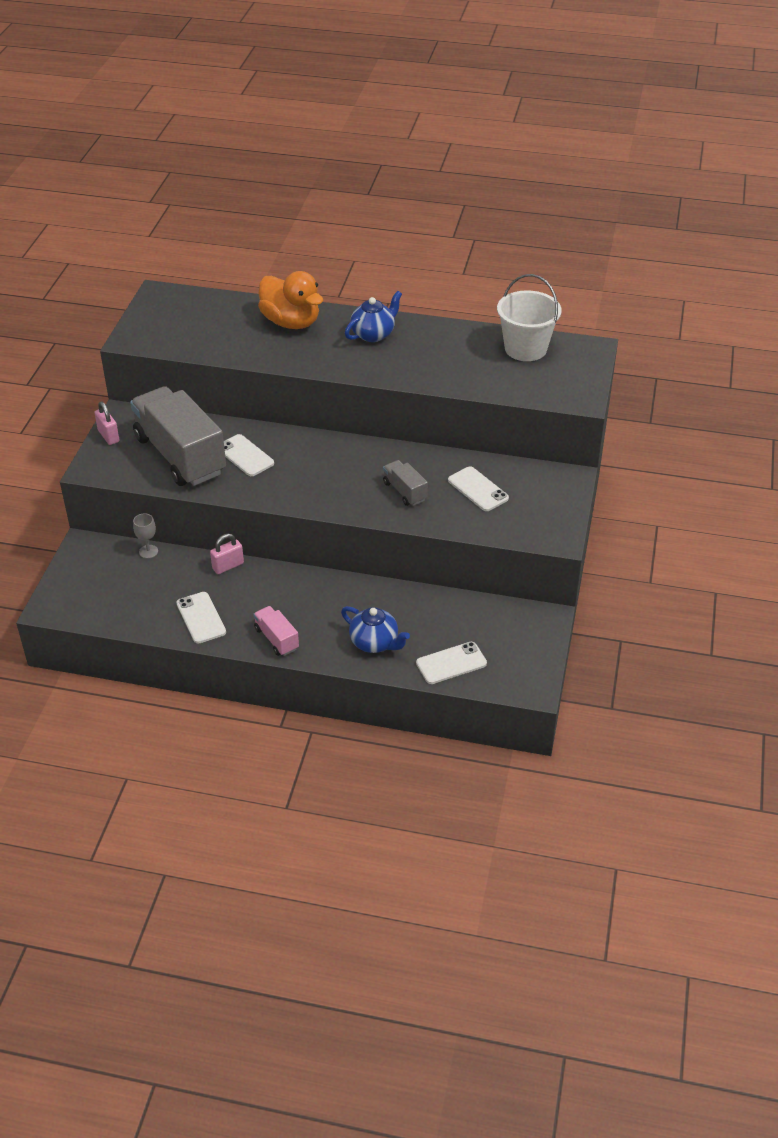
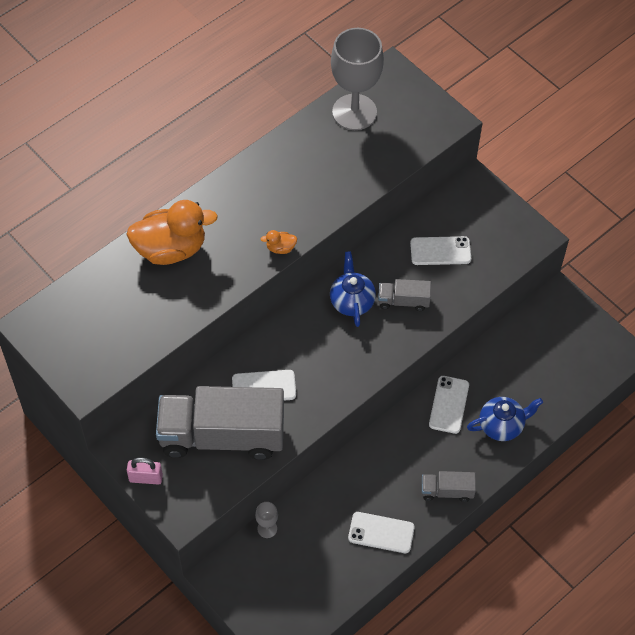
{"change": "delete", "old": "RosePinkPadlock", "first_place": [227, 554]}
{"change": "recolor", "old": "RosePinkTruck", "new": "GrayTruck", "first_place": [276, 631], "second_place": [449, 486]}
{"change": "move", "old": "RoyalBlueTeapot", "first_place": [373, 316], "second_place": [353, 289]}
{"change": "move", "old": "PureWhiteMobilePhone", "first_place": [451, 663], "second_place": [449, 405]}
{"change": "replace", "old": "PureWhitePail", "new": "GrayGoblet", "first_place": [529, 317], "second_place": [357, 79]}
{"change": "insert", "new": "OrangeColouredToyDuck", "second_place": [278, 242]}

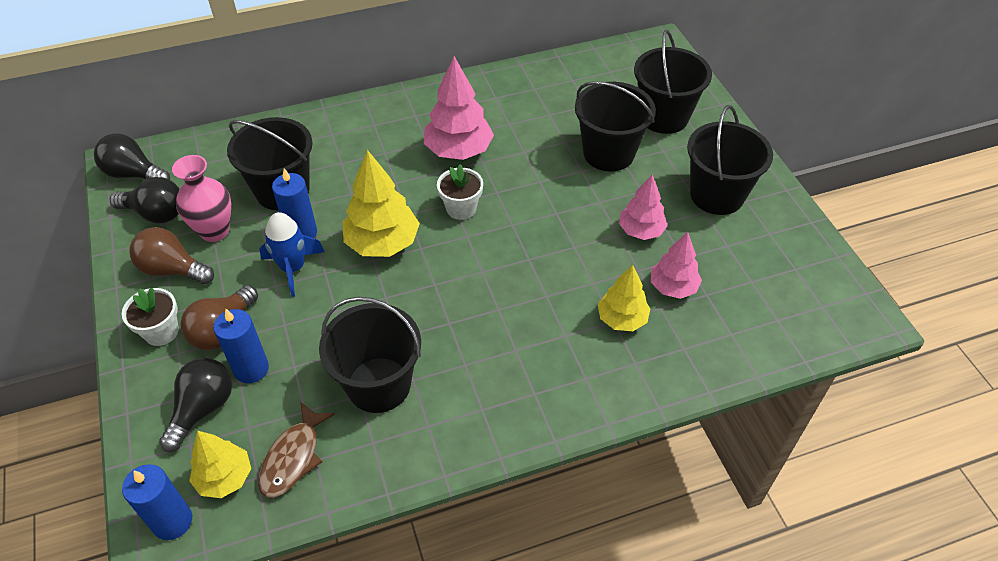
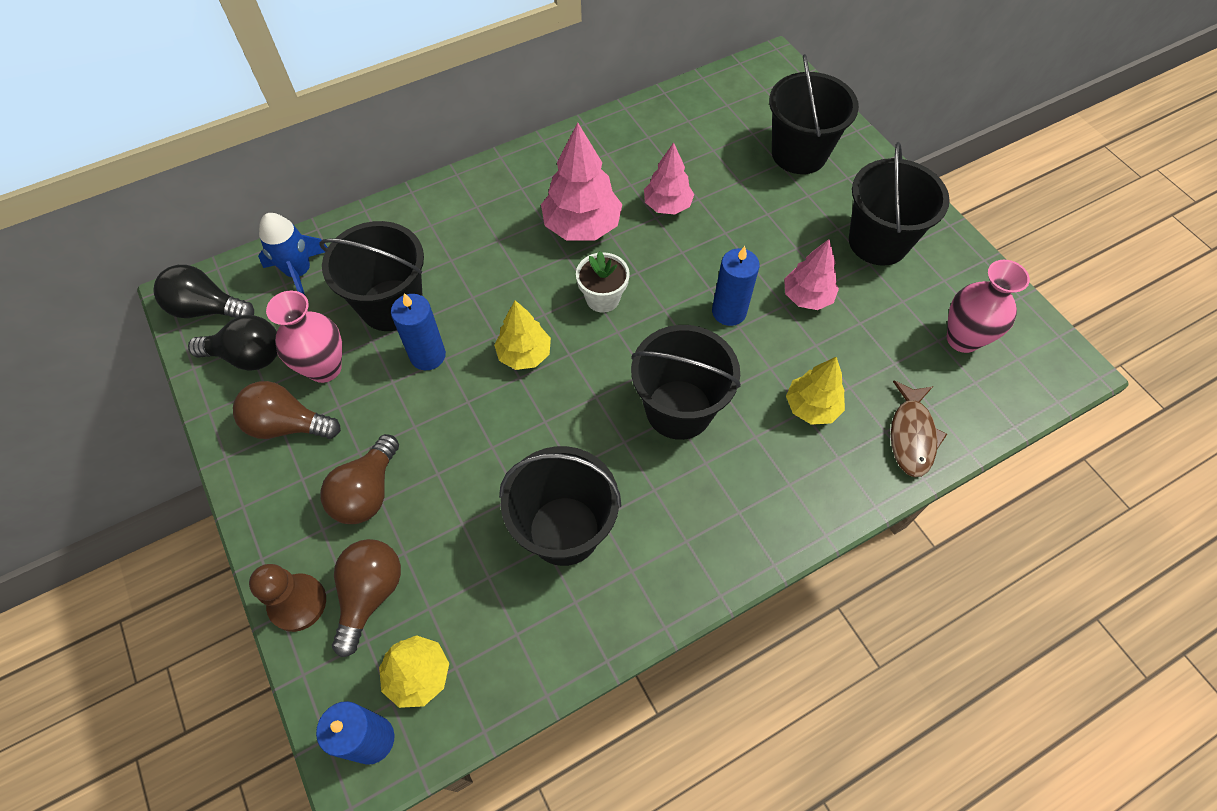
{"change": "delete", "old": "PureWhiteFlowerPot", "first_place": [150, 316]}
{"change": "recolor", "old": "BlackLightBulb", "new": "DarkBrownLightBulb", "first_place": [195, 405], "second_place": [366, 598]}
{"change": "move", "old": "RoyalBlueWaxCandle", "first_place": [241, 346], "second_place": [735, 286]}
{"change": "move", "old": "DarkBrownFishFigure", "first_place": [296, 450], "second_place": [919, 428]}
{"change": "move", "old": "RoyalBlueSpaceship", "first_place": [292, 254], "second_place": [293, 254]}
{"change": "resize", "old": "YellowToyTree", "first_place": [381, 203], "second_place": [522, 335], "factor": 0.64}
{"change": "move", "old": "BlackPail", "first_place": [615, 126], "second_place": [686, 382]}
{"change": "move", "old": "RosePinkToyTree", "first_place": [676, 265], "second_place": [669, 178]}
{"change": "insert", "new": "DarkBrownGamePawn", "second_place": [287, 598]}
{"change": "insert", "new": "RosePinkTallVase", "second_place": [988, 306]}

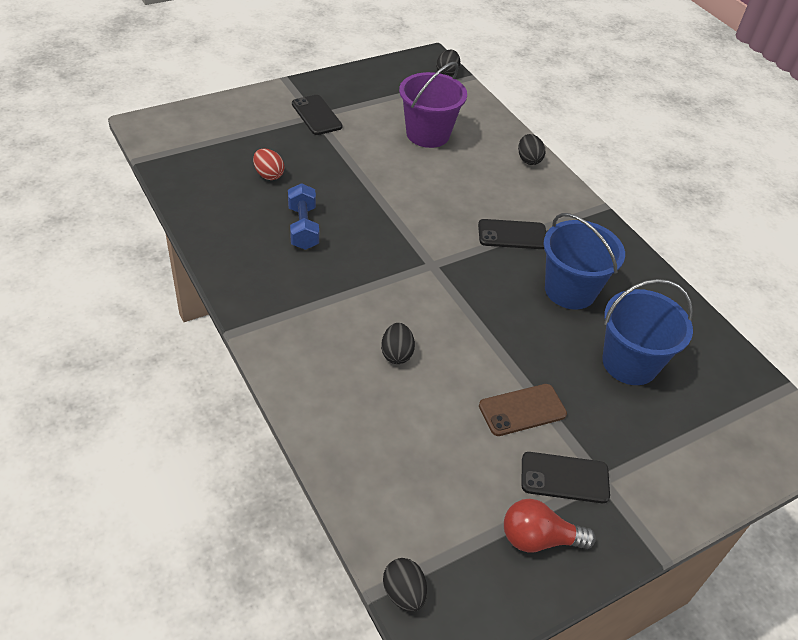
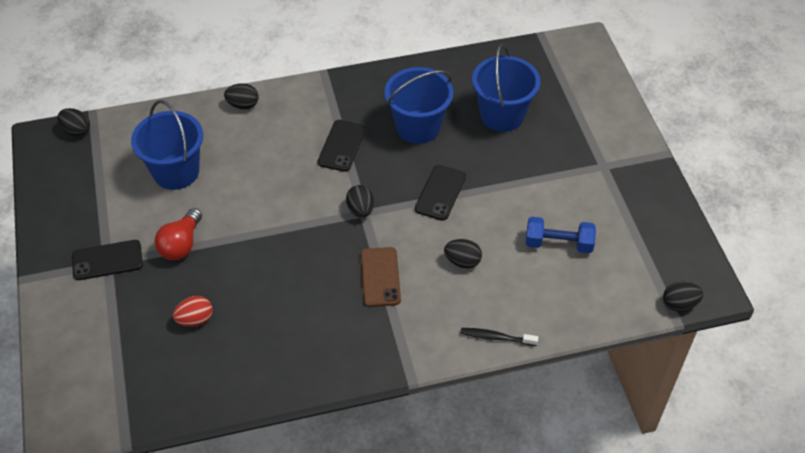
{"change": "move", "old": "RoyalBlueFreeWeight", "first_place": [303, 216], "second_place": [561, 235]}
{"change": "recolor", "old": "RoyalPurplePail", "new": "RoyalBluePail", "first_place": [433, 105], "second_place": [167, 145]}
{"change": "move", "old": "DarkBrownMobilePhone", "first_place": [523, 410], "second_place": [381, 277]}
{"change": "move", "old": "ScarletLightBulb", "first_place": [550, 526], "second_place": [178, 234]}
{"change": "move", "old": "BlackMobilePhone", "first_place": [566, 477], "second_place": [440, 193]}
{"change": "insert", "new": "BlackEggShape", "second_place": [360, 201]}
{"change": "insert", "new": "BlackToothBrush", "second_place": [499, 337]}

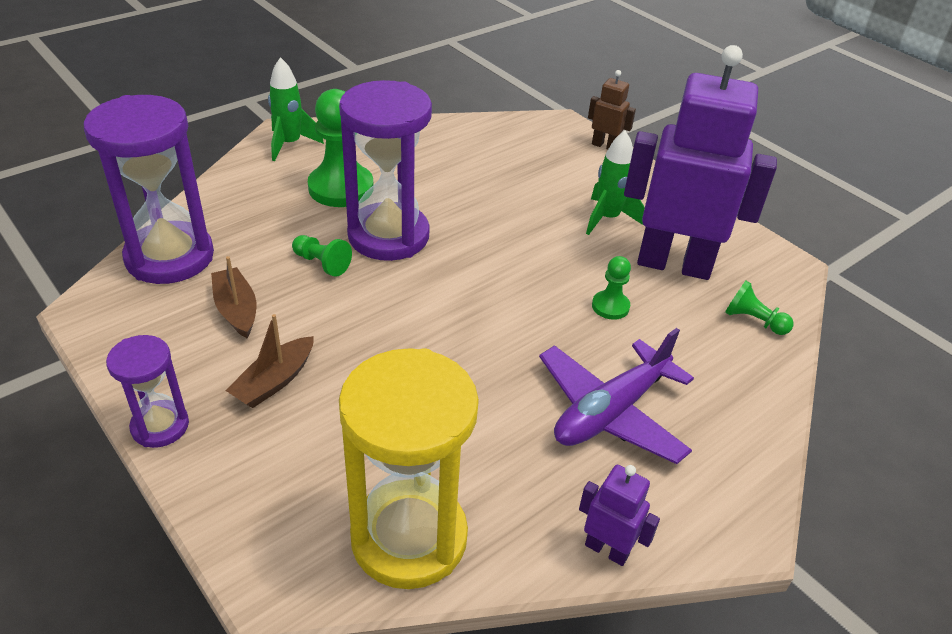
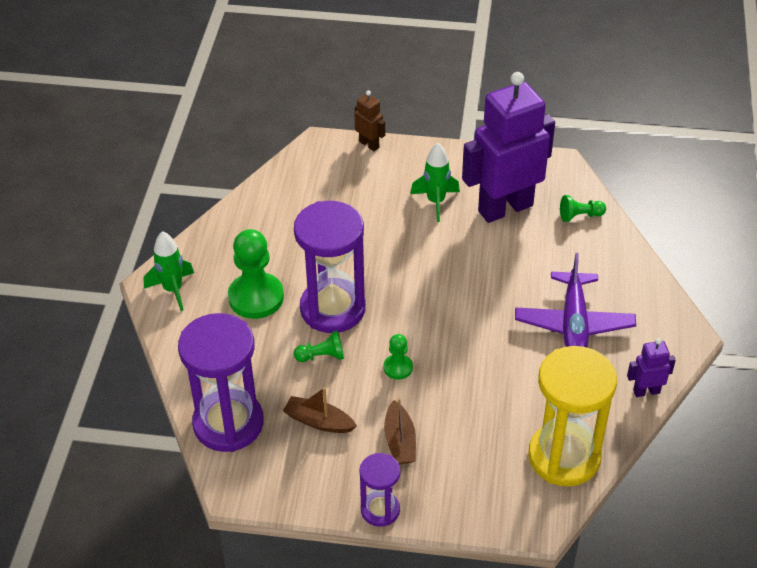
{"change": "rotate", "old": "DarkBrownRobotFigure", "first_place": [612, 110], "second_place": [369, 120], "degrees": 60}
{"change": "move", "old": "LeafGreenGamePawn", "first_place": [611, 288], "second_place": [398, 357]}

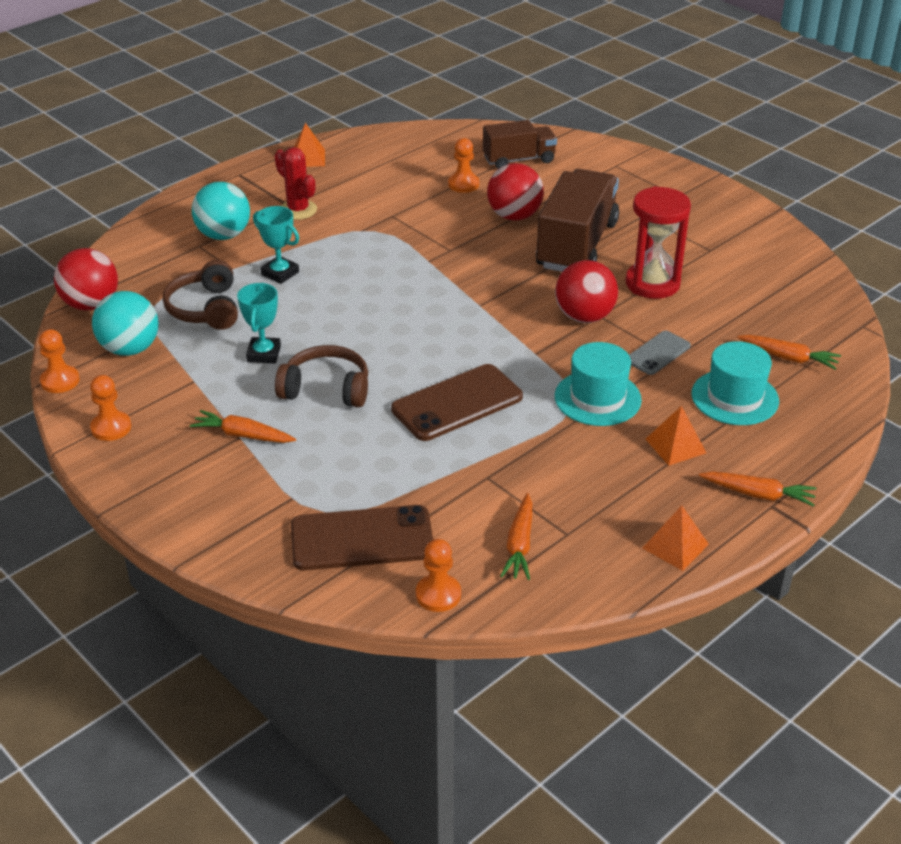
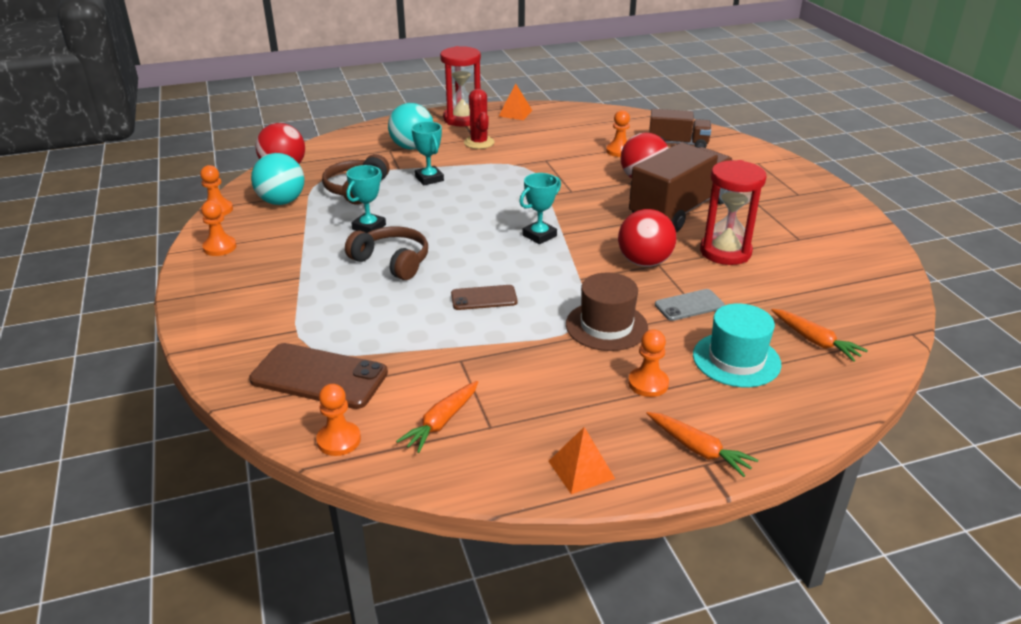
{"change": "delete", "old": "OrangeColouredCarrot", "first_place": [243, 426]}
{"change": "resize", "old": "DarkBrownMobilePhone", "first_place": [457, 402], "second_place": [484, 297], "factor": 0.57}
{"change": "recolor", "old": "AquaTopHat", "new": "DarkBrownTopHat", "first_place": [598, 384], "second_place": [607, 312]}
{"change": "replace", "old": "OrangeColouredSolidPyramid", "new": "OrangeColouredGamePawn", "first_place": [676, 436], "second_place": [648, 363]}
{"change": "insert", "new": "ScarletHourglass", "second_place": [460, 86]}
{"change": "insert", "new": "AquaPrizeCup", "second_place": [540, 208]}

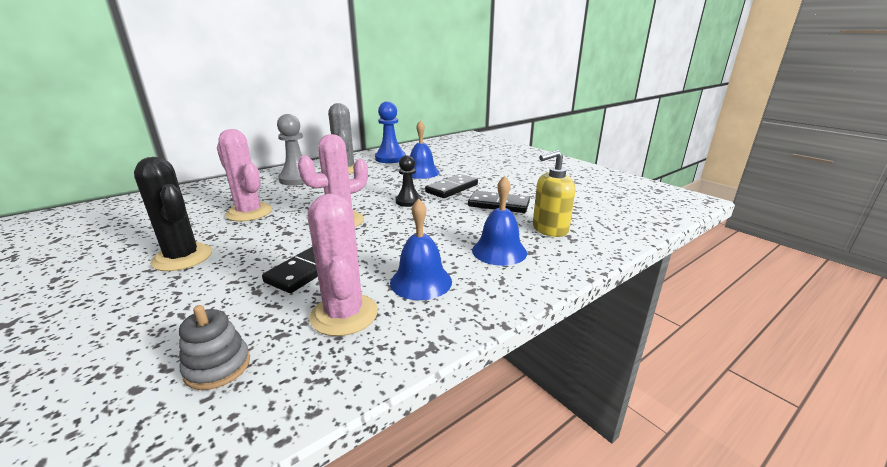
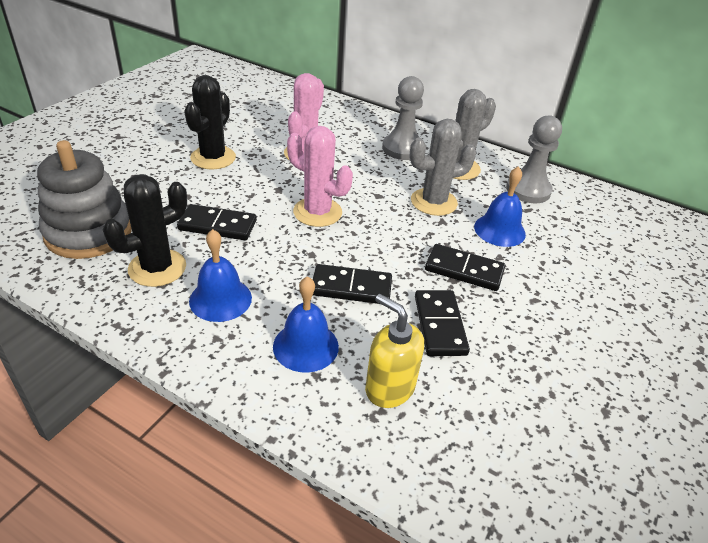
{"change": "resize", "old": "GrayStackingToy", "first_place": [214, 347], "second_place": [84, 199], "factor": 2.03}
{"change": "recolor", "old": "RosePinkSaguaroCactus", "new": "BlackSaguaroCactus", "first_place": [343, 265], "second_place": [145, 230]}
{"change": "recolor", "old": "RoyalBlueGamePawn", "new": "GrayGamePawn", "first_place": [390, 132], "second_place": [534, 159]}
{"change": "delete", "old": "BlackGamePawn", "first_place": [408, 181]}
{"change": "insert", "new": "BlackDomino", "second_place": [352, 284]}
{"change": "insert", "new": "GraySaguaroCactus", "second_place": [442, 167]}

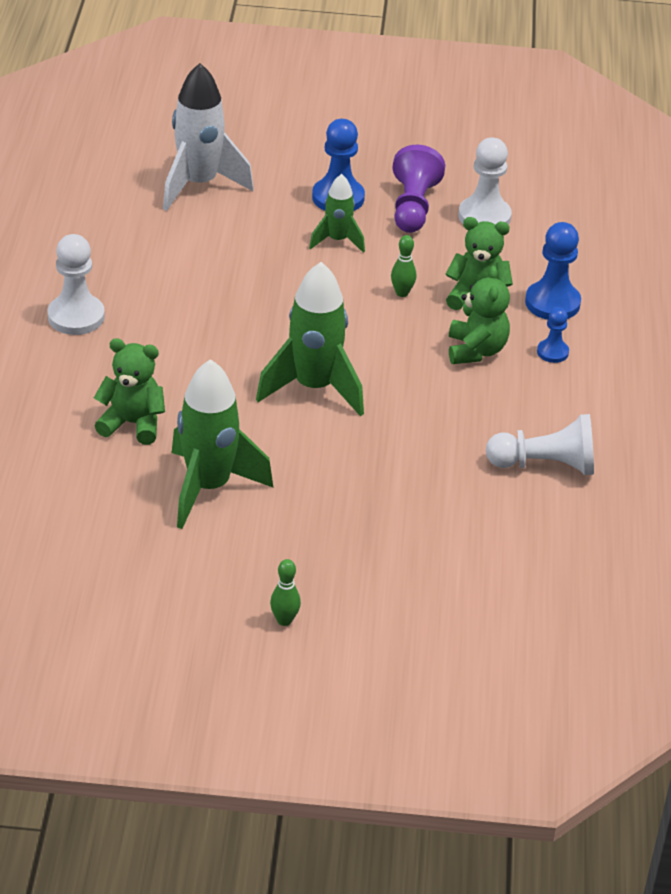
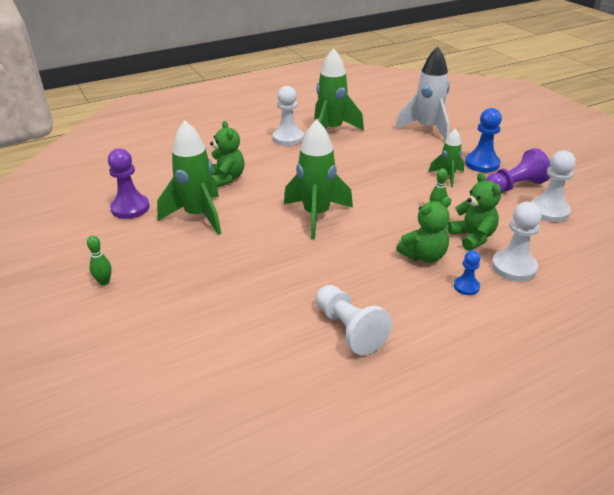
{"change": "recolor", "old": "RoyalBlueGamePawn", "new": "PureWhiteGamePawn", "first_place": [553, 271], "second_place": [517, 241]}
{"change": "insert", "new": "RoyalPurpleGamePawn", "second_place": [129, 183]}
{"change": "insert", "new": "LeafGreenSpaceship", "second_place": [339, 89]}

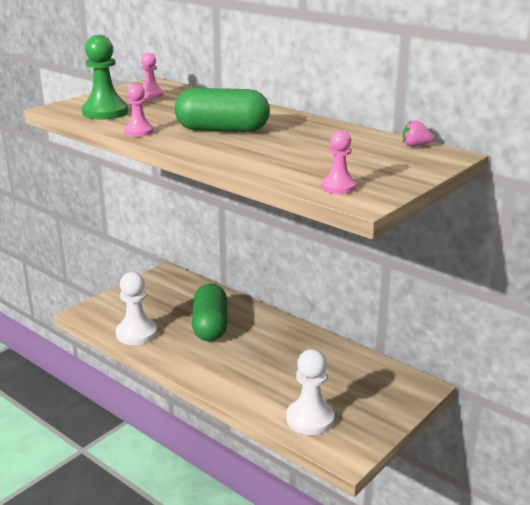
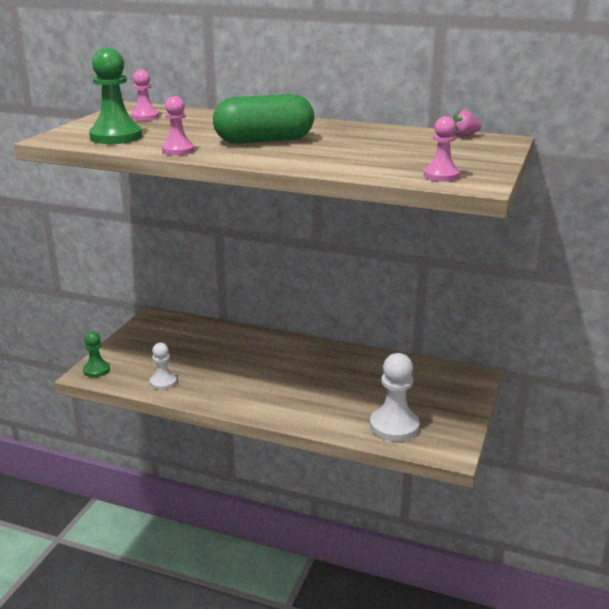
{"change": "resize", "old": "PureWhiteGamePawn", "first_place": [136, 308], "second_place": [163, 366], "factor": 0.59}
{"change": "delete", "old": "LeafGreenPillShape", "first_place": [209, 312]}
{"change": "insert", "new": "LeafGreenGamePawn", "second_place": [96, 354]}

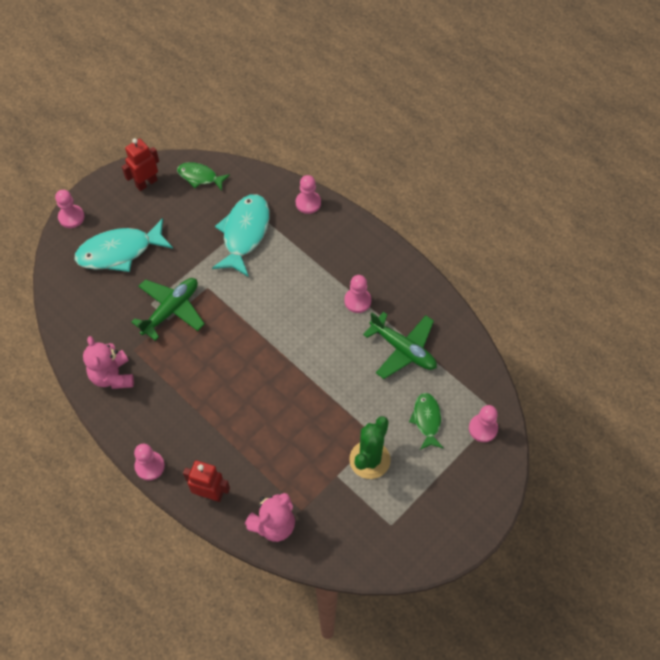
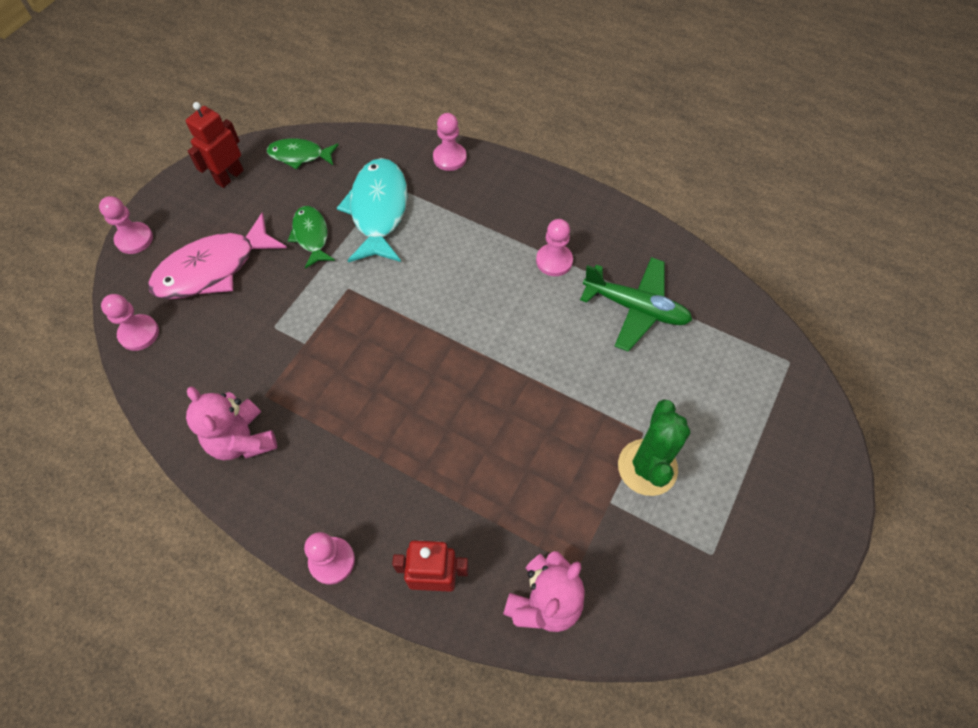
{"change": "recolor", "old": "AquaFishFigure", "new": "RosePinkFishFigure", "first_place": [123, 245], "second_place": [217, 255]}
{"change": "delete", "old": "LeafGreenAeroplane", "first_place": [168, 309]}
{"change": "move", "old": "LeafGreenFishFigure", "first_place": [426, 421], "second_place": [311, 237]}
{"change": "move", "old": "RosePinkGamePawn", "first_place": [483, 423], "second_place": [130, 322]}

